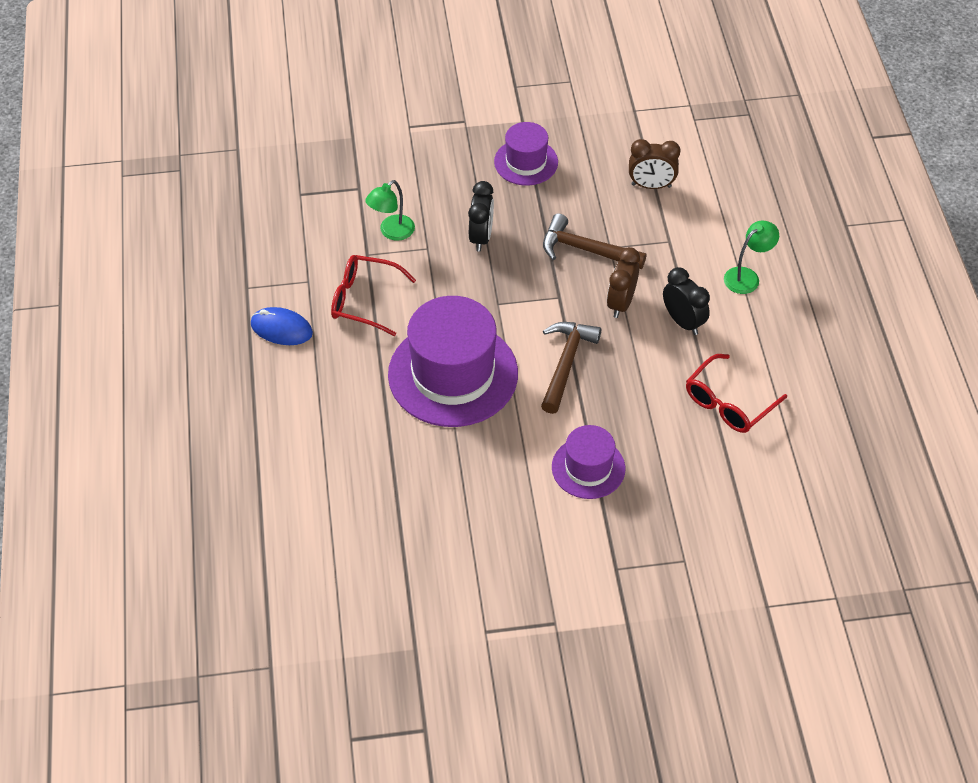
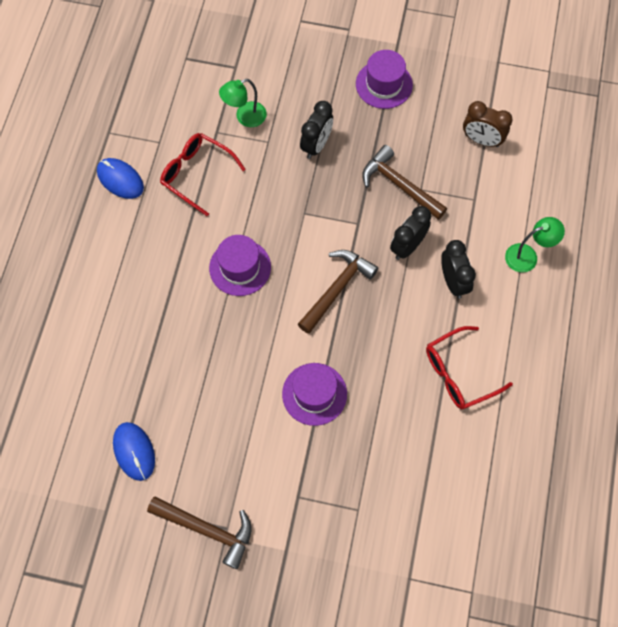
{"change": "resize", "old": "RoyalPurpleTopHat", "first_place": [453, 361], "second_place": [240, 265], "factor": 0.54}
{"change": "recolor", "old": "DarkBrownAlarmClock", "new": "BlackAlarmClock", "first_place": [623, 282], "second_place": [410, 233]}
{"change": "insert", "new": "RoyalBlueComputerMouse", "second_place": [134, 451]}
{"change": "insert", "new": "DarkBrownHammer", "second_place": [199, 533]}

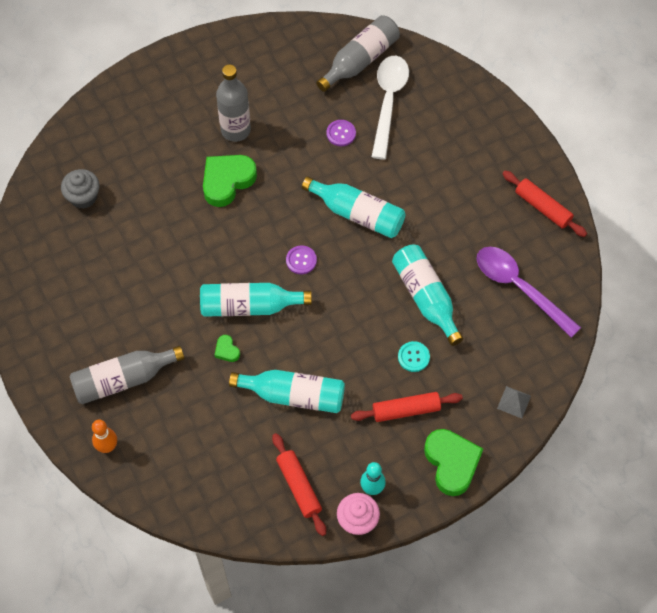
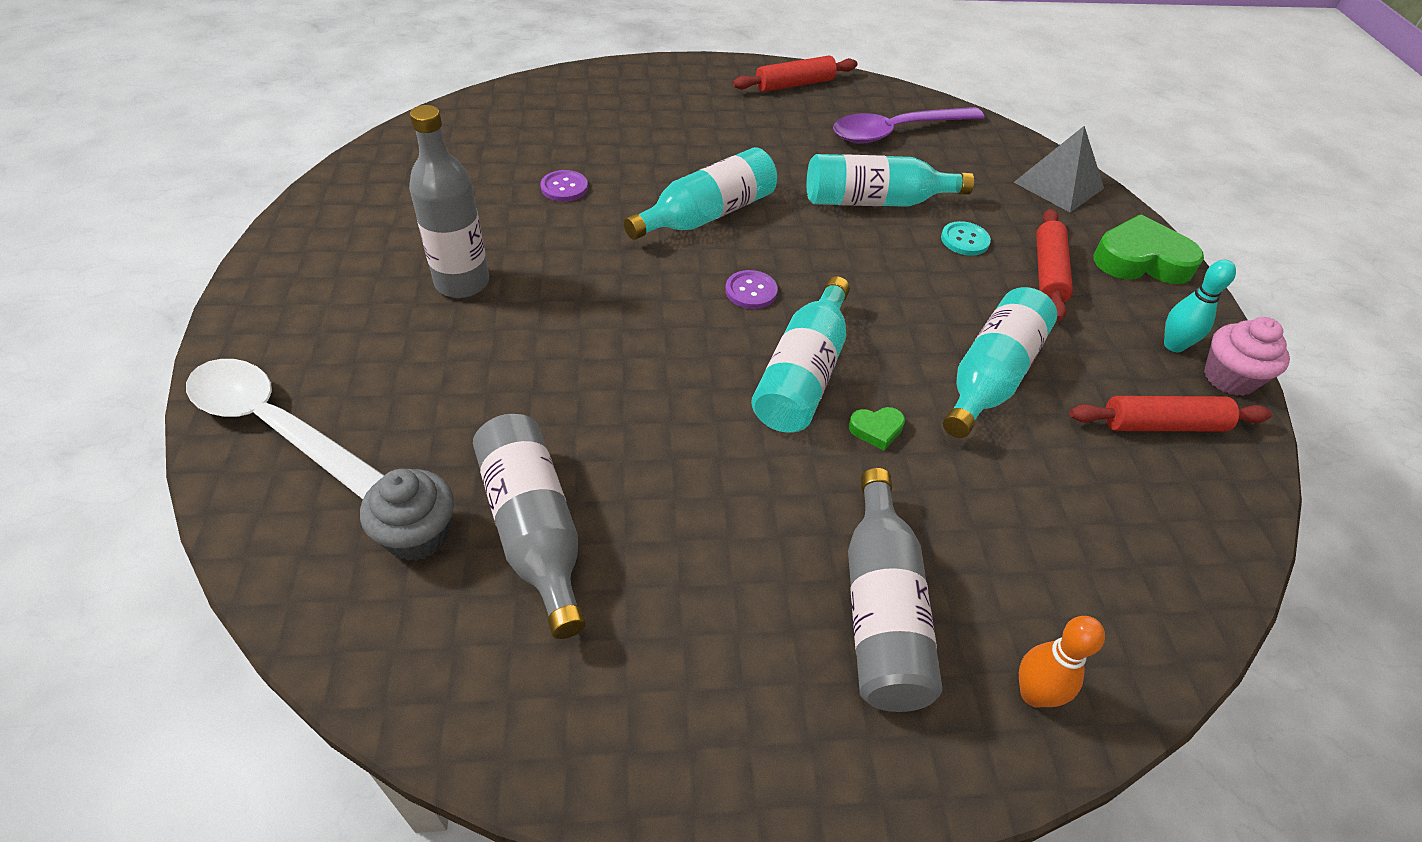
{"change": "delete", "old": "LeafGreenLoveHeart", "first_place": [230, 181]}
{"change": "move", "old": "GrayDrinkBottle", "first_place": [358, 53], "second_place": [529, 526]}
{"change": "move", "old": "PureWhiteTeaspoon", "first_place": [390, 108], "second_place": [285, 429]}
{"change": "resize", "old": "GraySolidPyramid", "first_place": [514, 402], "second_place": [1059, 169], "factor": 1.79}

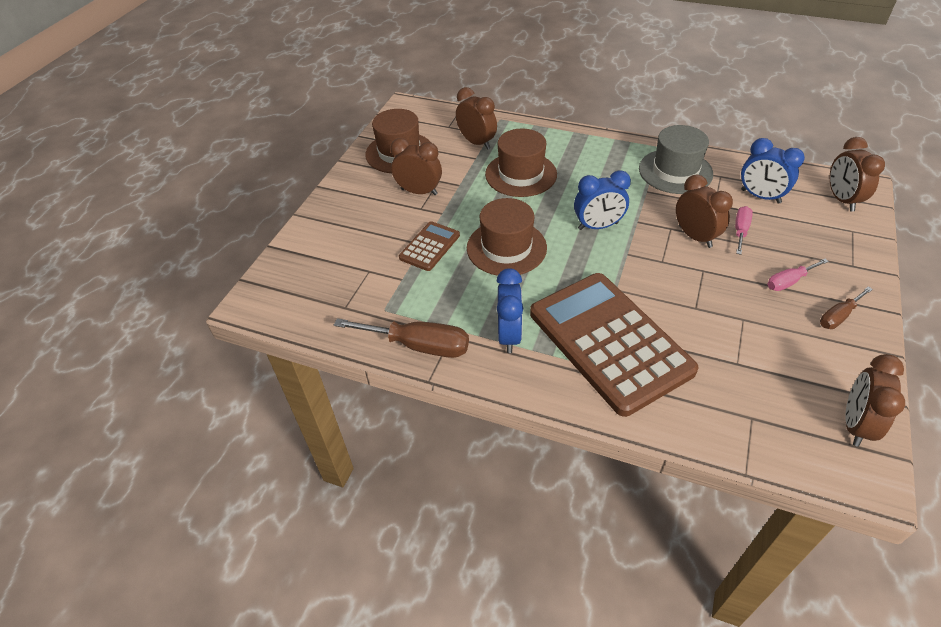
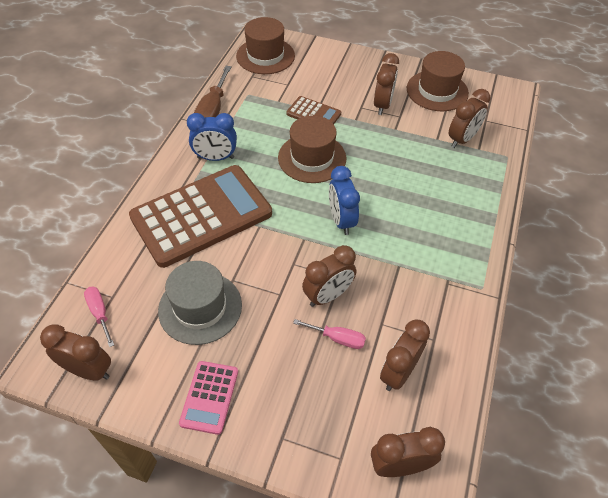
{"change": "move", "old": "DarkBrownTopHat", "first_place": [521, 162], "second_place": [265, 45]}
{"change": "move", "old": "GrayTopHat", "first_place": [676, 159], "second_place": [200, 303]}
{"change": "recolor", "old": "RoyalBlueAlarmClock", "new": "DarkBrownAlarmClock", "first_place": [773, 171], "second_place": [405, 355]}
{"change": "move", "old": "RosePinkHandScrewdriver", "first_place": [798, 275], "second_place": [99, 317]}
{"change": "replace", "old": "DarkBrownHandScrewdriver", "new": "RosePinkCalculator", "first_place": [846, 308], "second_place": [208, 398]}

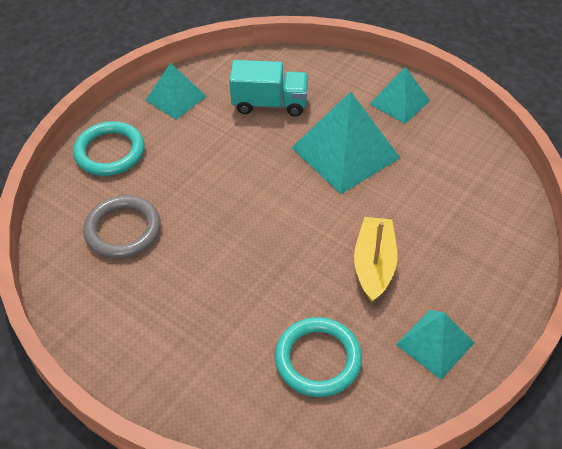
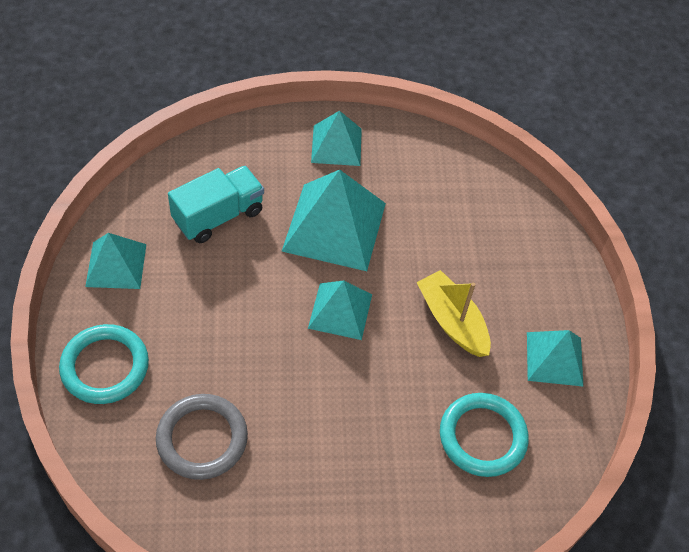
{"change": "insert", "new": "AquaSolidPyramid", "second_place": [340, 310]}

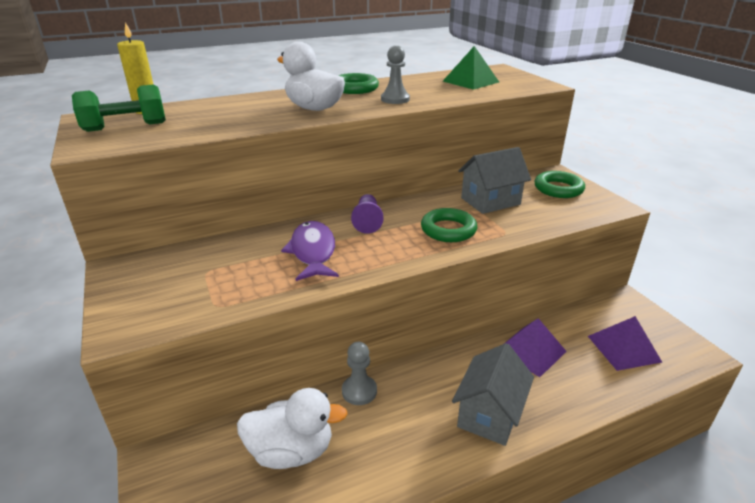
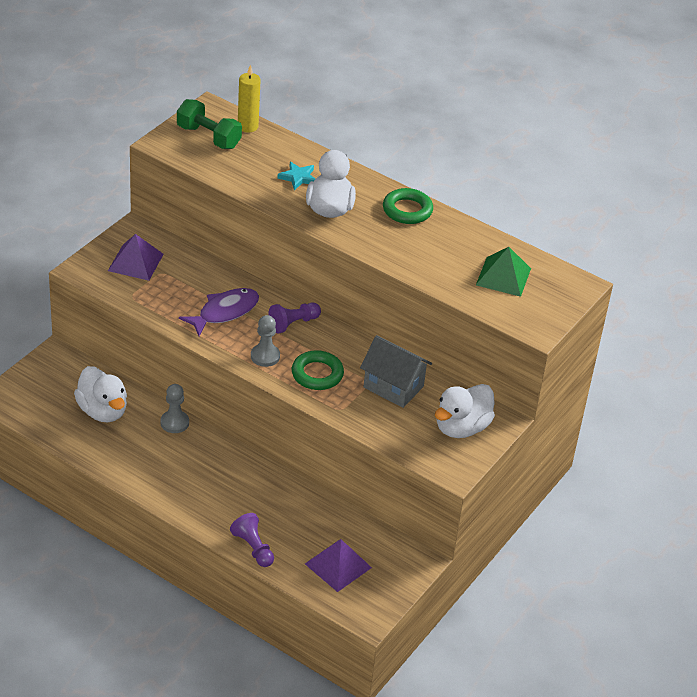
{"change": "move", "old": "GrayGamePawn", "first_place": [395, 74], "second_place": [265, 341]}
{"change": "delete", "old": "GrayHouse", "first_place": [493, 394]}
{"change": "move", "old": "RoyalPurpleSolidPyramid", "first_place": [535, 347], "second_place": [136, 257]}
{"change": "replace", "old": "LeafGreenTorus", "new": "PureWhiteToyDuck", "first_place": [559, 184], "second_place": [465, 411]}
{"change": "insert", "new": "RoyalPurpleGamePawn", "second_place": [252, 540]}
{"change": "insert", "new": "AquaFivePointedStar", "second_place": [296, 175]}

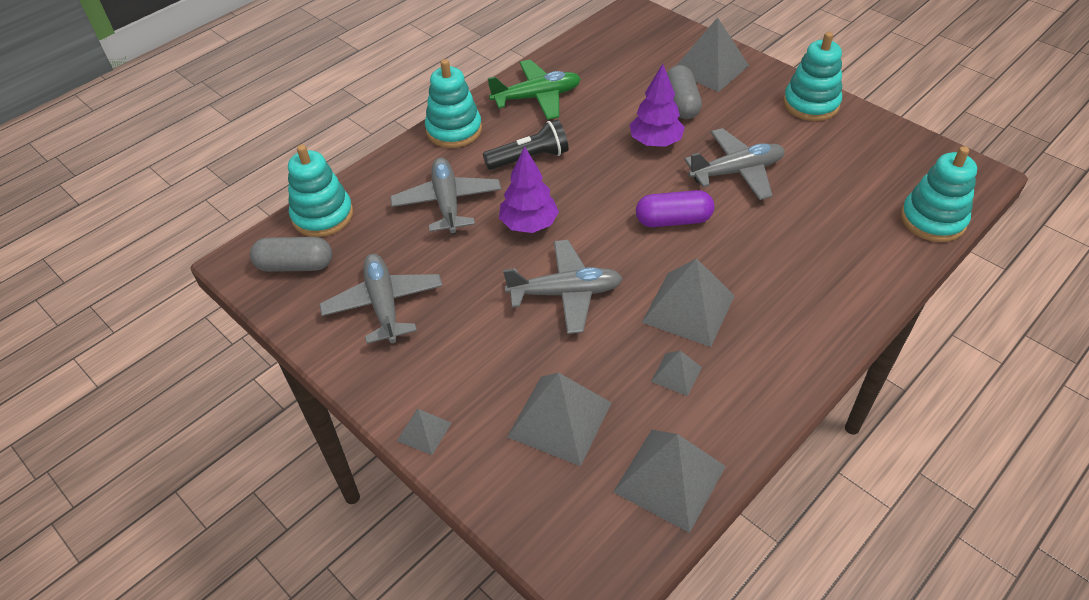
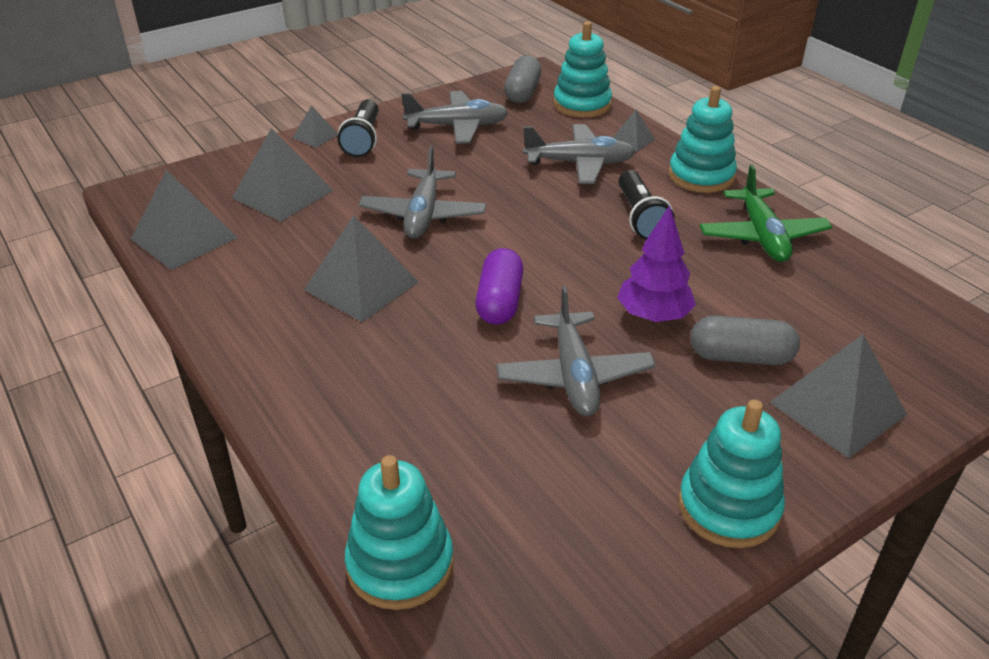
{"change": "delete", "old": "RoyalPurpleToyTree", "first_place": [529, 189]}
{"change": "move", "old": "GraySolidPyramid", "first_place": [676, 373], "second_place": [634, 130]}
{"change": "insert", "new": "BlackTorch", "second_place": [358, 128]}

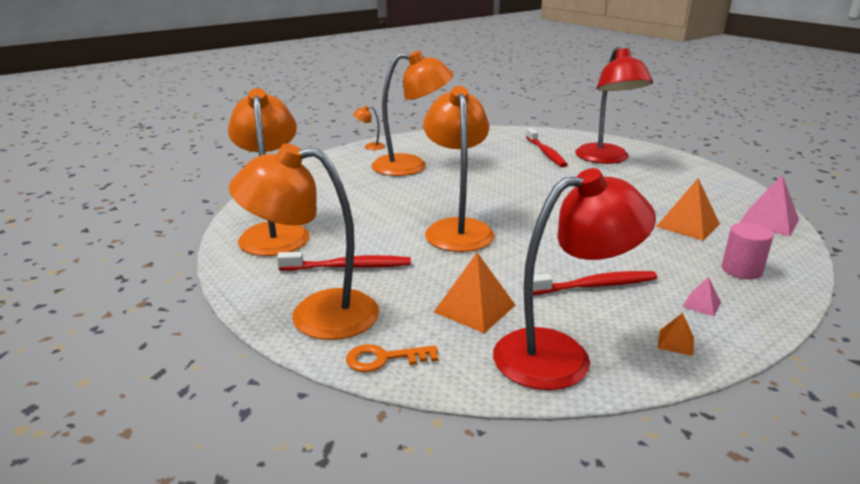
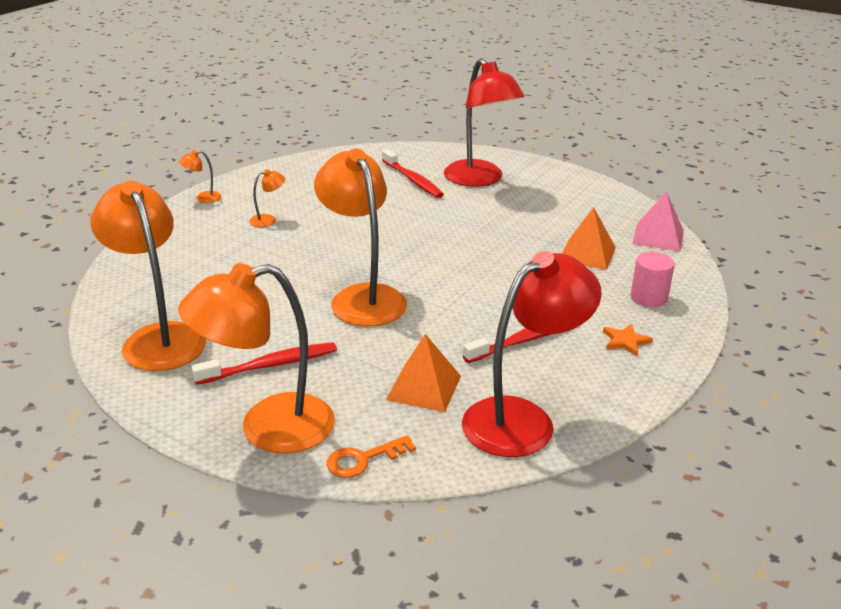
{"change": "resize", "old": "OrangeColouredDeskLamp", "first_place": [412, 113], "second_place": [267, 198], "factor": 0.4}
{"change": "delete", "old": "OrangeColouredSolidPyramid", "first_place": [676, 334]}
{"change": "replace", "old": "RosePinkSolidPyramid", "new": "OrangeColouredFivePointedStar", "first_place": [701, 296], "second_place": [628, 340]}

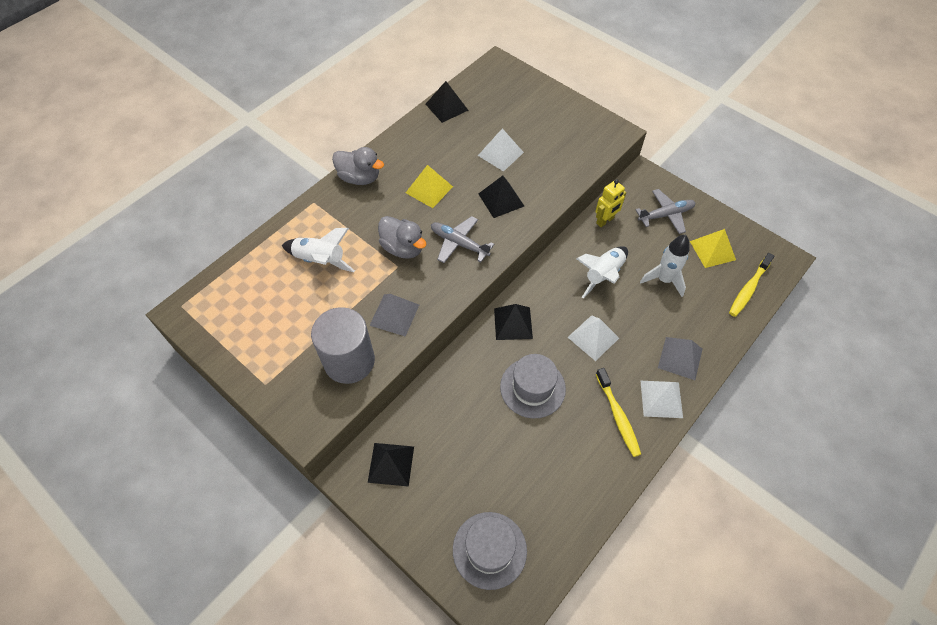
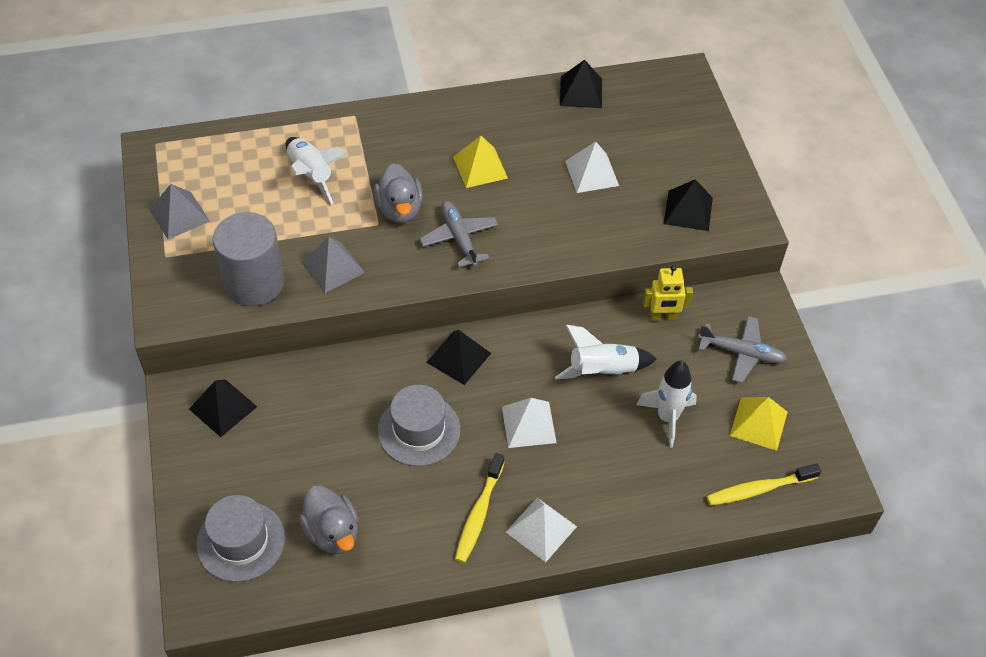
{"change": "move", "old": "GrayToyDuck", "first_place": [358, 166], "second_place": [328, 519]}
{"change": "move", "old": "BlackSolidPyramid", "first_place": [501, 197], "second_place": [688, 205]}
{"change": "move", "old": "GraySolidPyramid", "first_place": [680, 358], "second_place": [179, 211]}

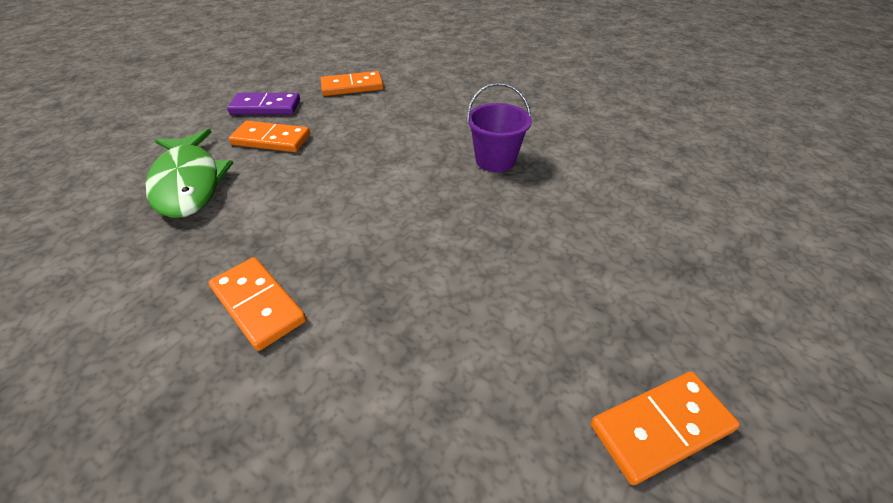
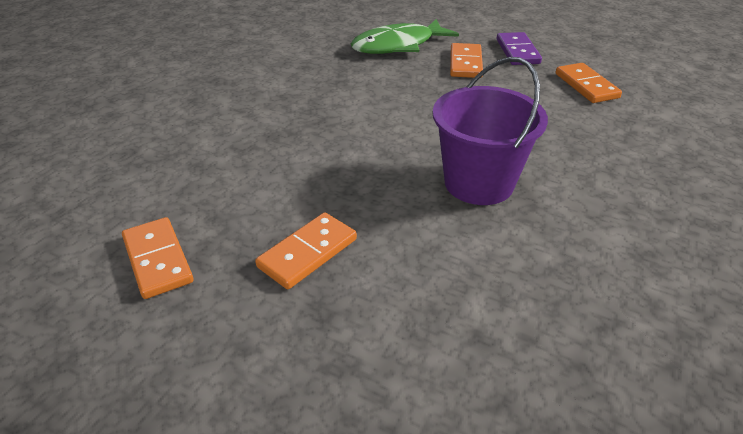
{"change": "move", "old": "OrangeColouredDomino", "first_place": [257, 304], "second_place": [306, 250]}
{"change": "resize", "old": "RoyalPurplePail", "first_place": [499, 127], "second_place": [490, 131], "factor": 1.56}

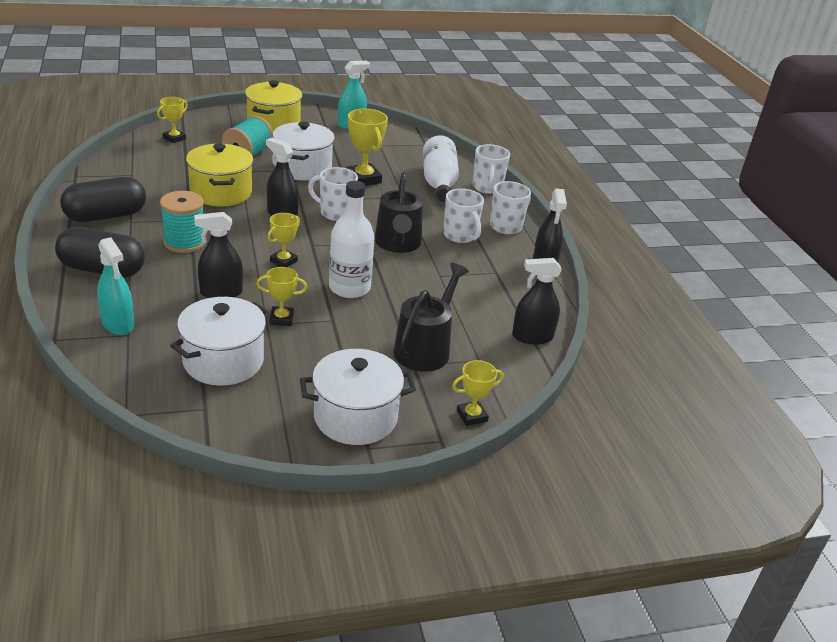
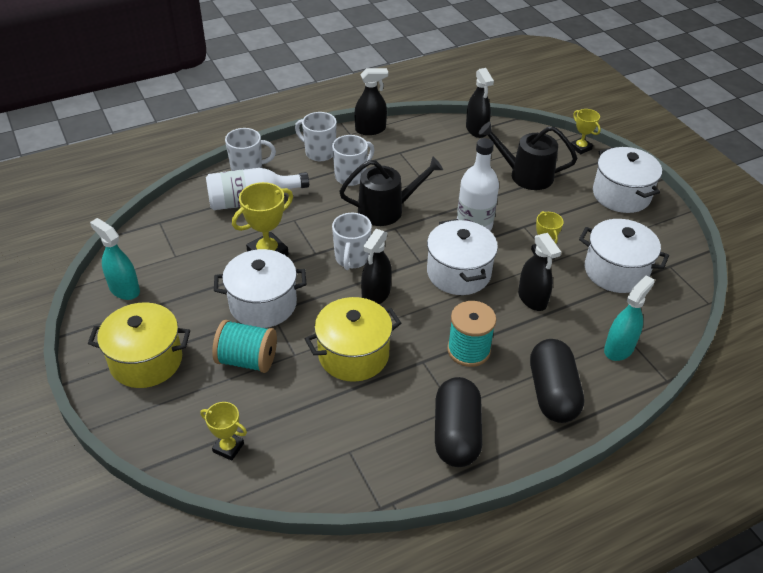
{"change": "rotate", "old": "BlackPillShape", "first_place": [103, 199], "second_place": [458, 422], "degrees": 45}
{"change": "replace", "old": "YellowPrizeCup", "new": "PureWhiteStockpot", "first_place": [283, 240], "second_place": [462, 257]}

